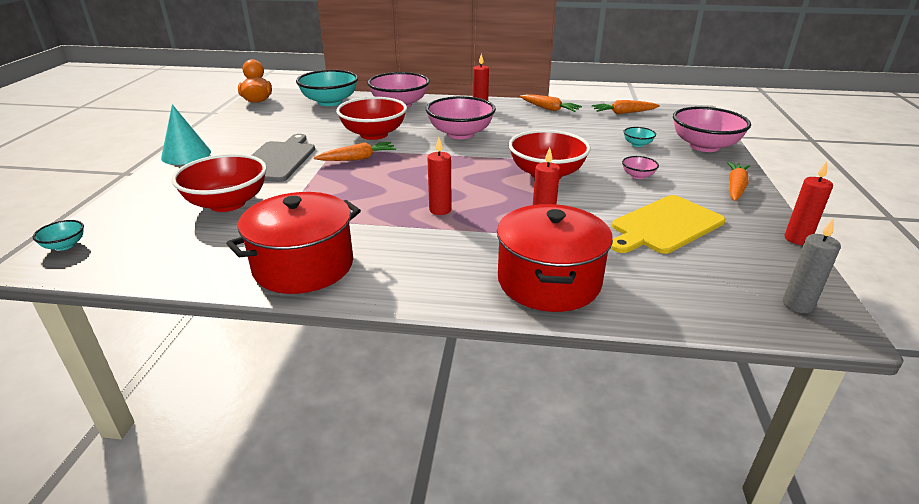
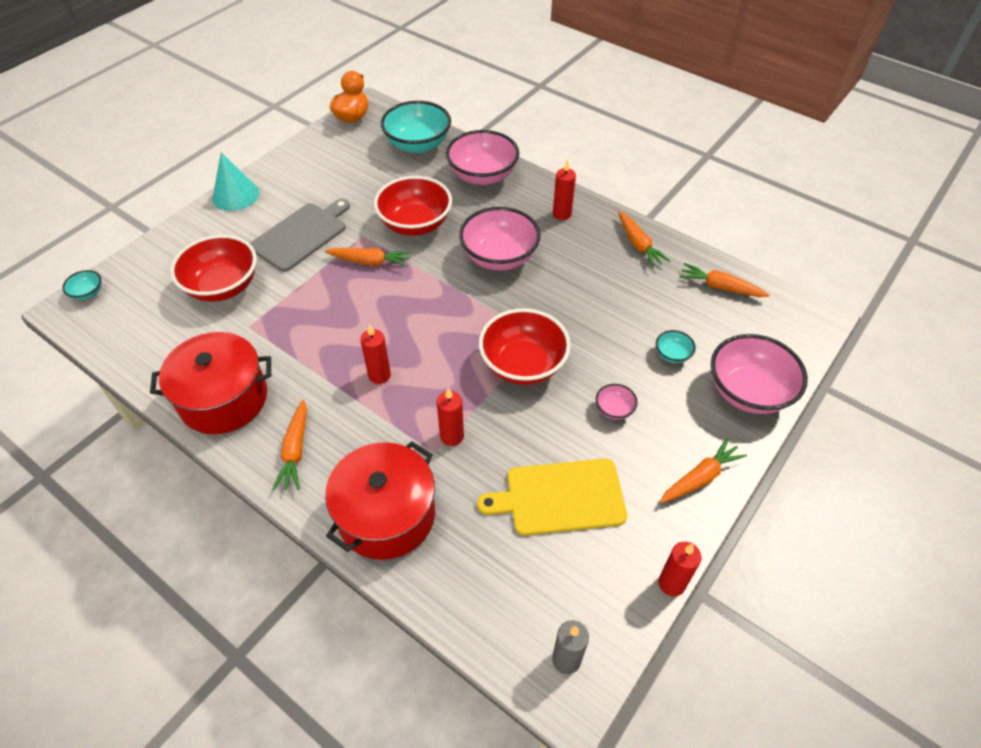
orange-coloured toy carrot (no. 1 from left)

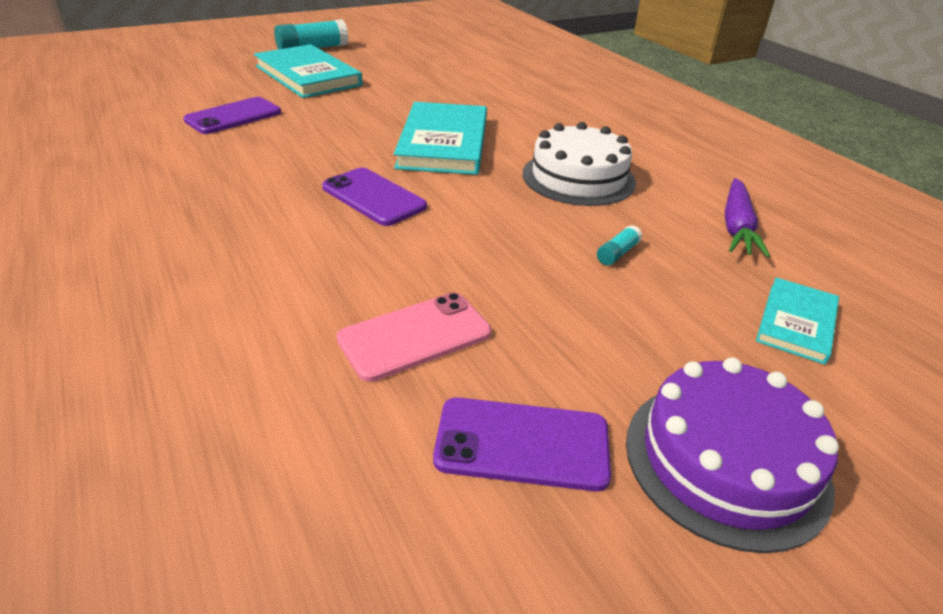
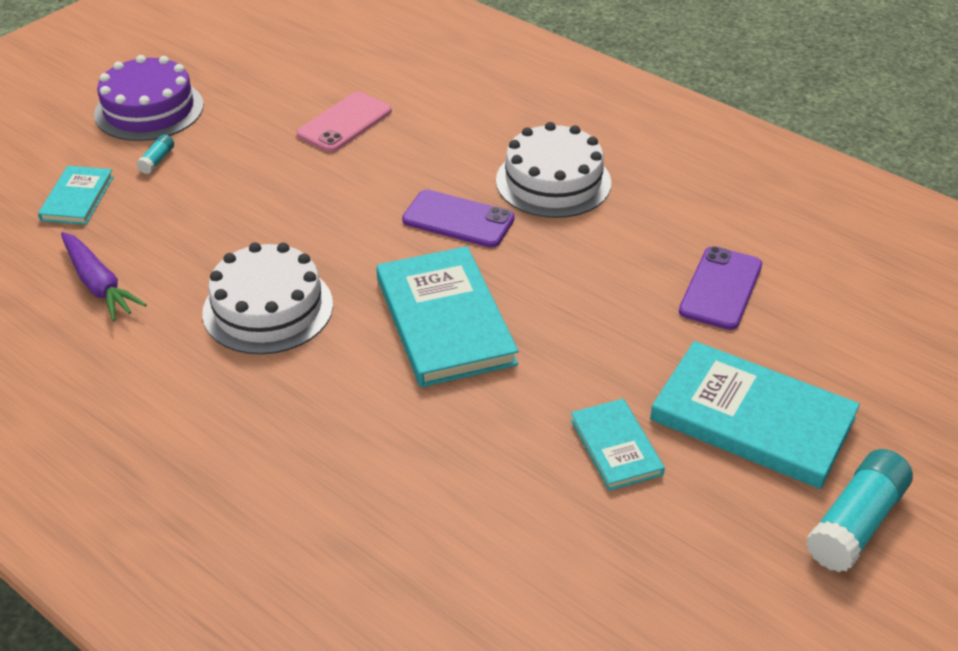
royal purple mobile phone (no. 3 from left in the first image); turquoise glue stick (no. 1 from left); royal purple toy carrot; white layer cake (no. 2 from left); turquoise hardcover (no. 3 from left)

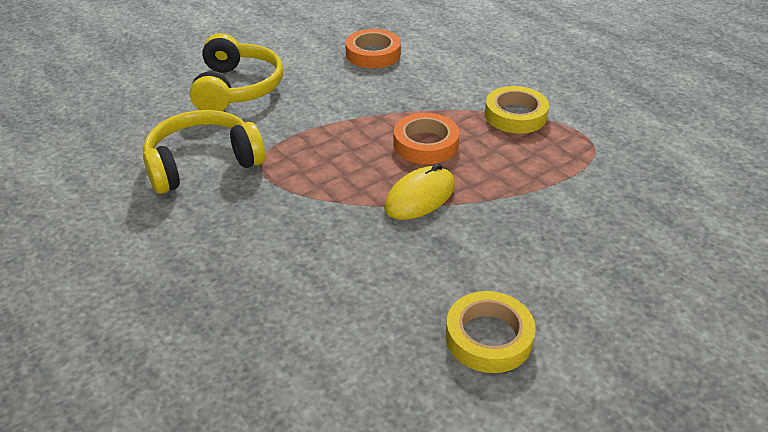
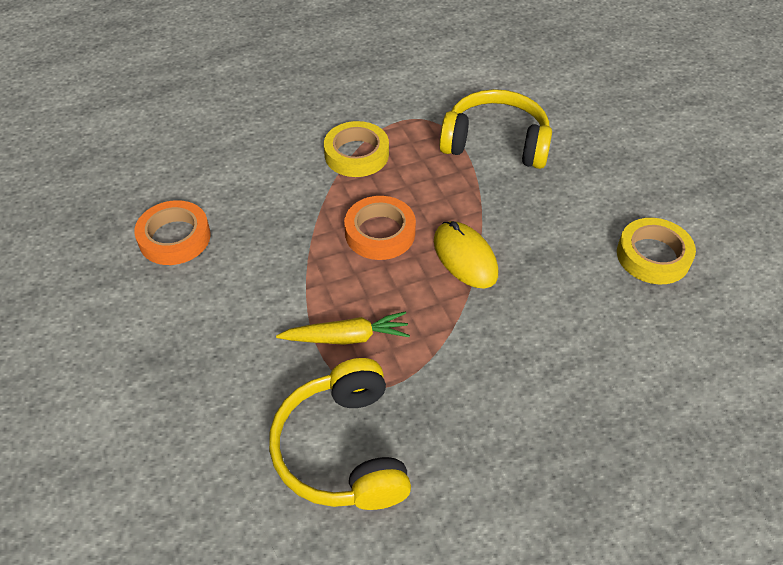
golden headset (no. 2 from left); golden toy carrot

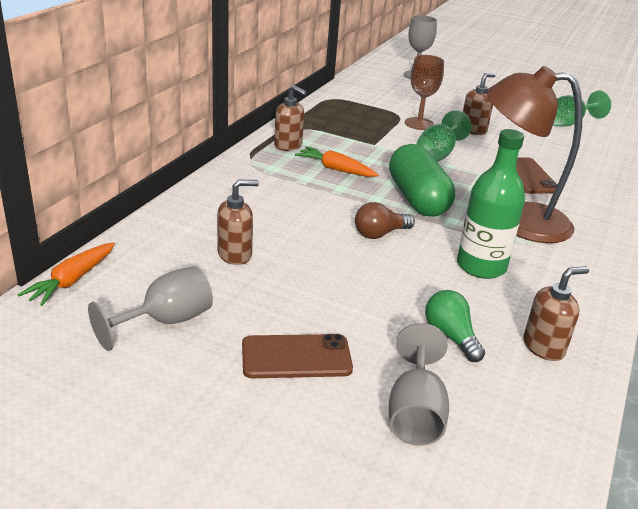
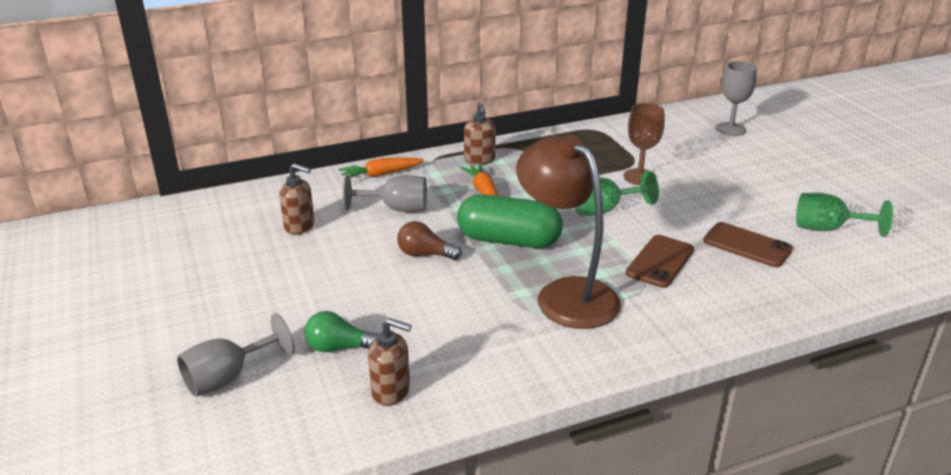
orange-coloured toy carrot (no. 1 from left); gray chalice (no. 2 from left); dark brown mobile phone (no. 2 from left); emerald pill; emerald lightbulb; emerald flask; dark brown soap pump (no. 3 from left in the first image)

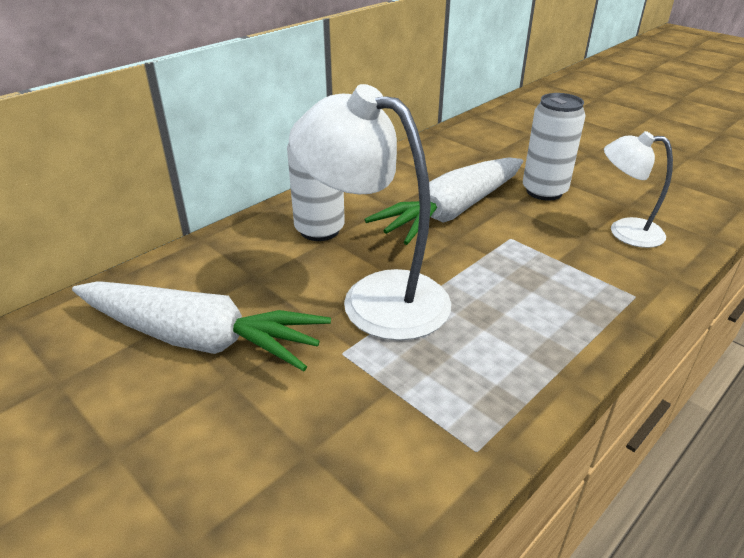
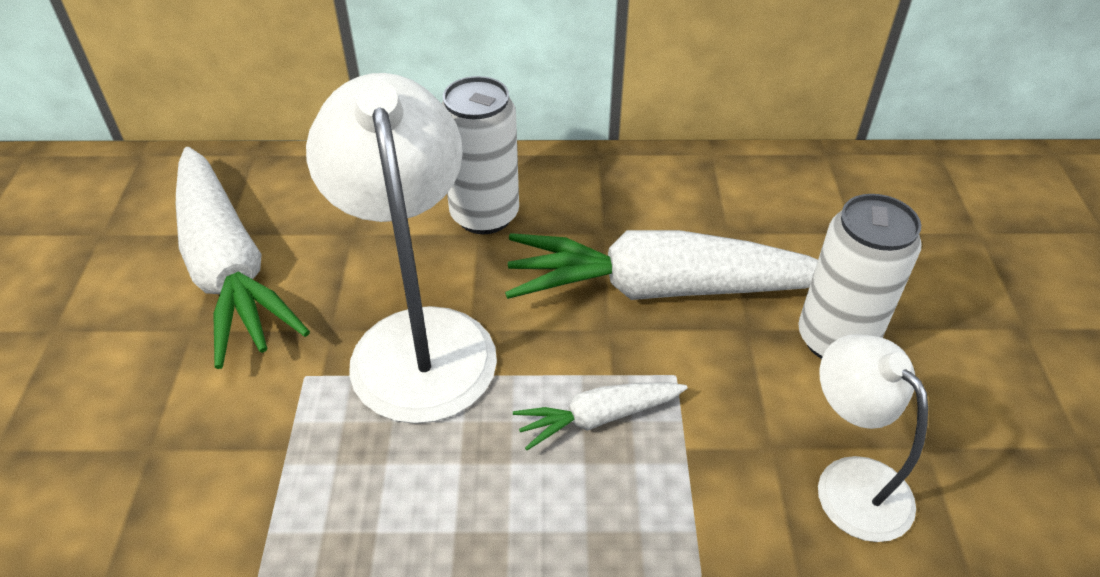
white toy carrot (no. 2 from left)

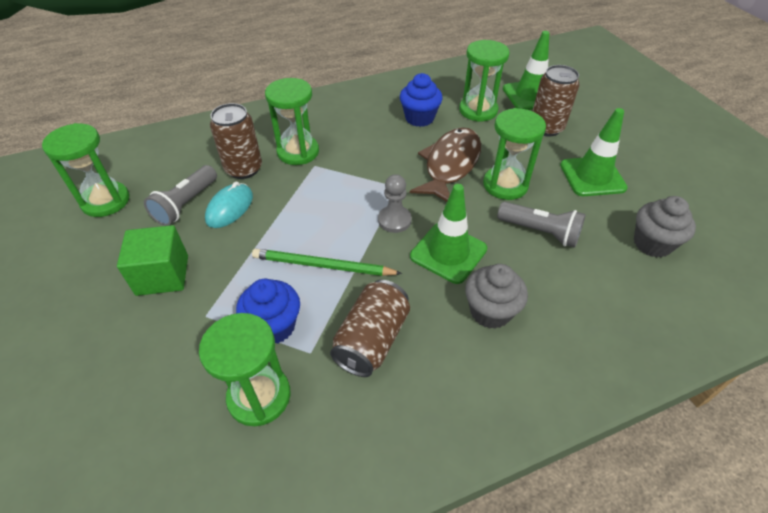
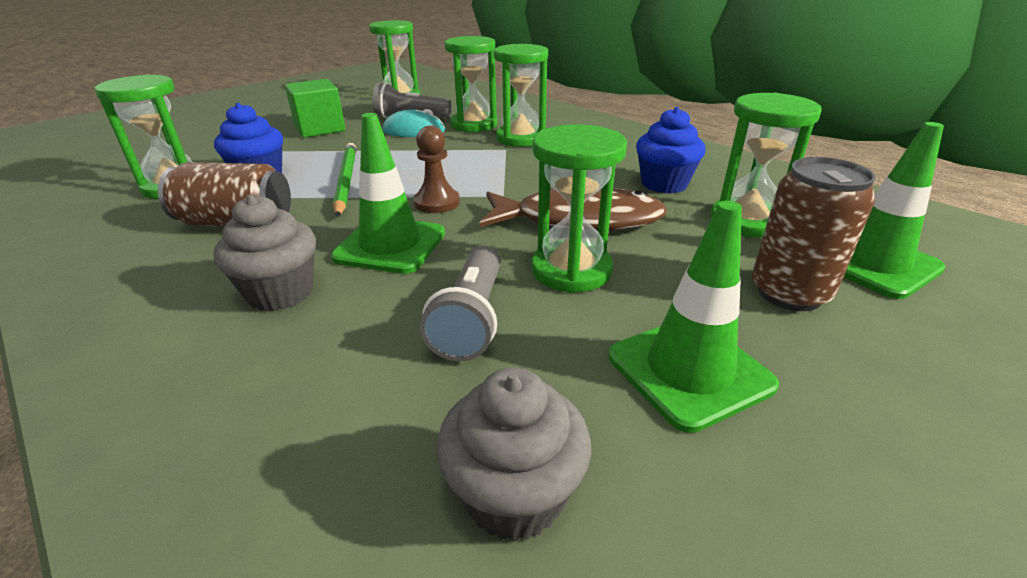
emerald sandglass (no. 3 from left); dark brown game pawn

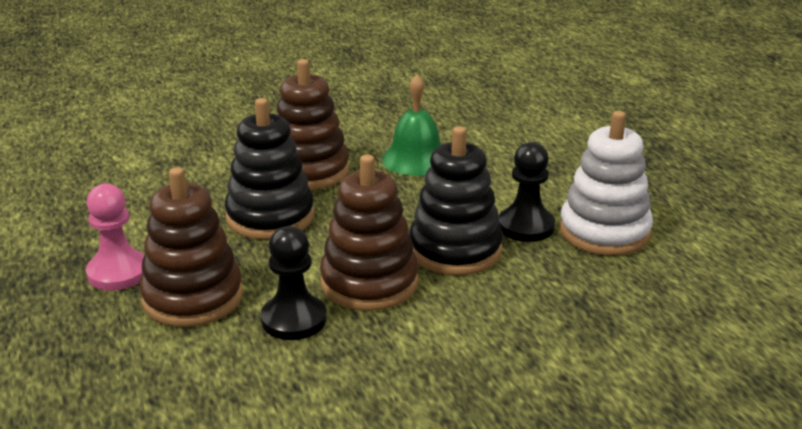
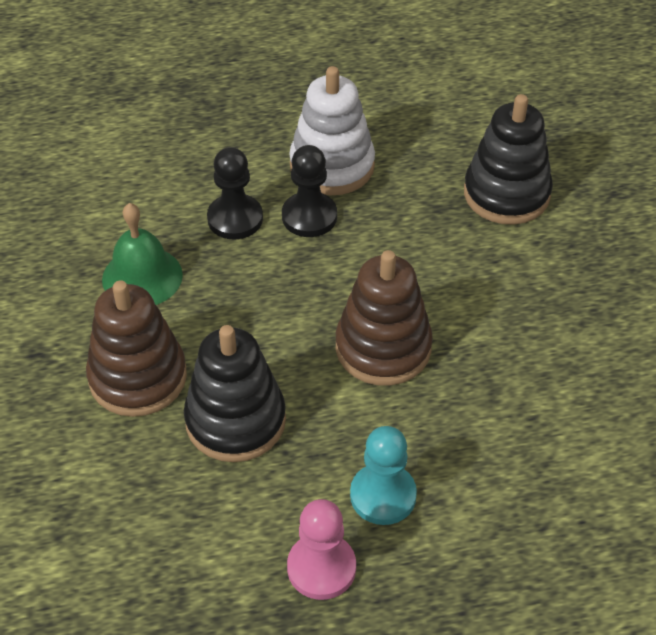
turquoise game pawn; jet-black game pawn (no. 1 from left); jet-black stacking rings (no. 2 from left)

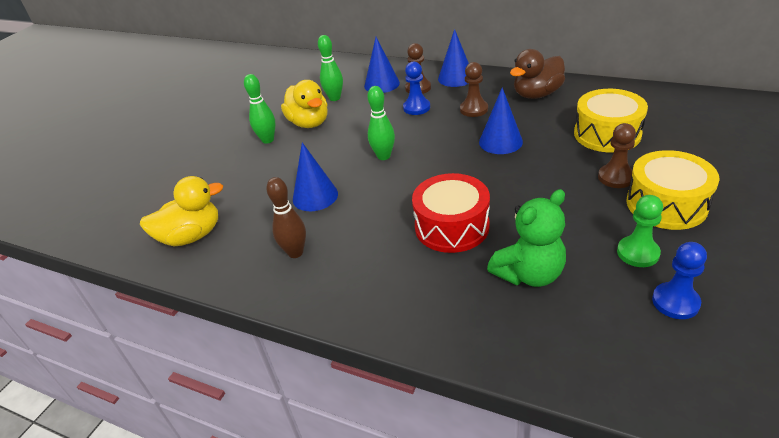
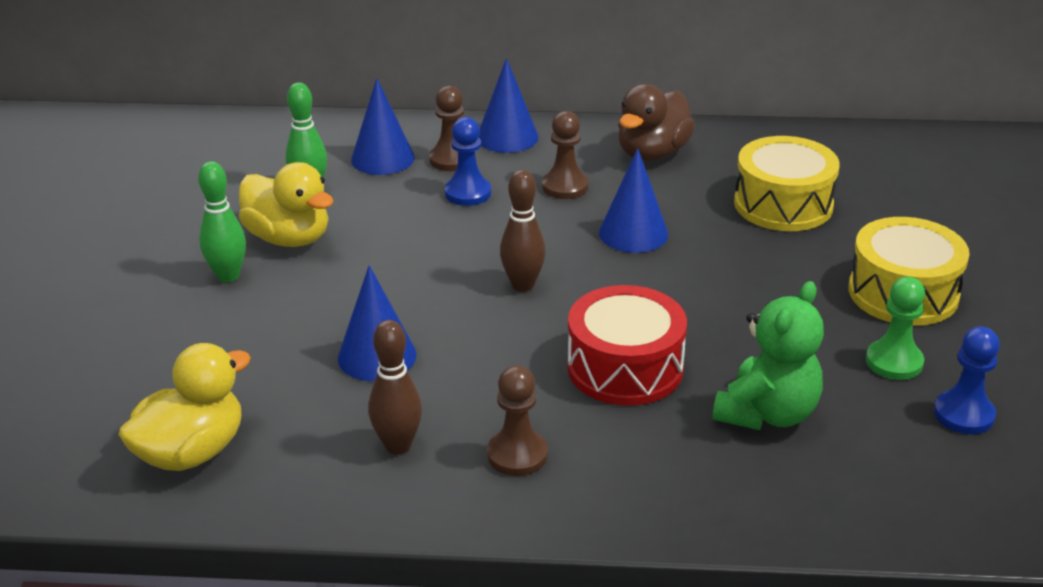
emerald skittle (no. 3 from left in the first image); dark brown game pawn (no. 2 from left); dark brown skittle (no. 2 from left)

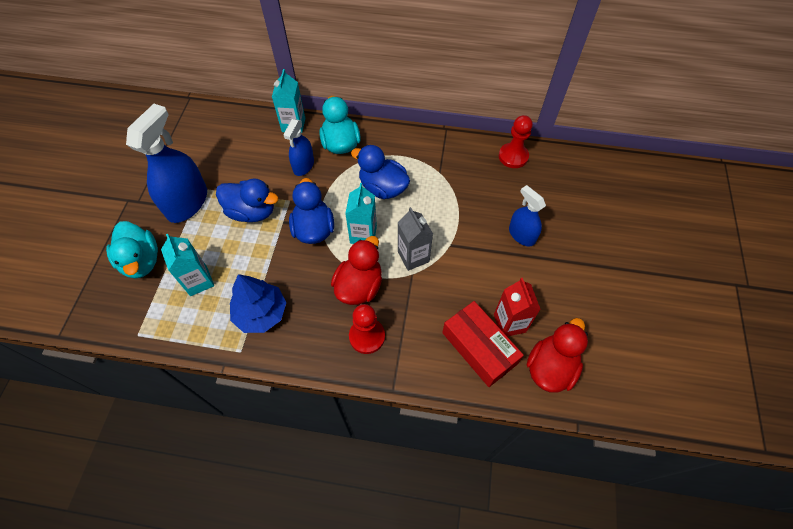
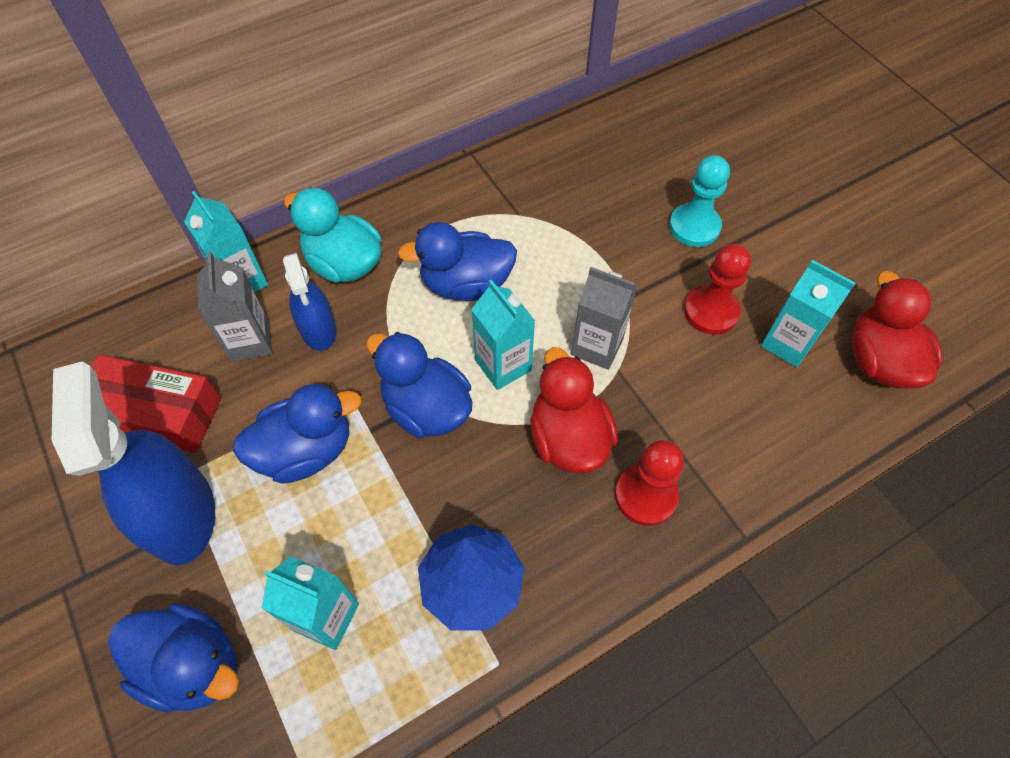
royal blue toy duck (no. 1 from left); scarlet parcel; turquoise carton (no. 4 from left); scarlet game pawn (no. 2 from left); turquoise game pawn; gray carton (no. 1 from left)

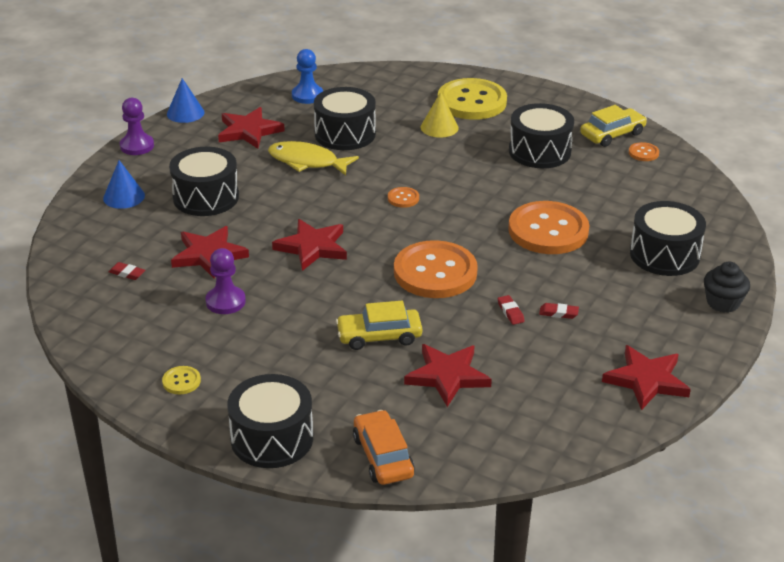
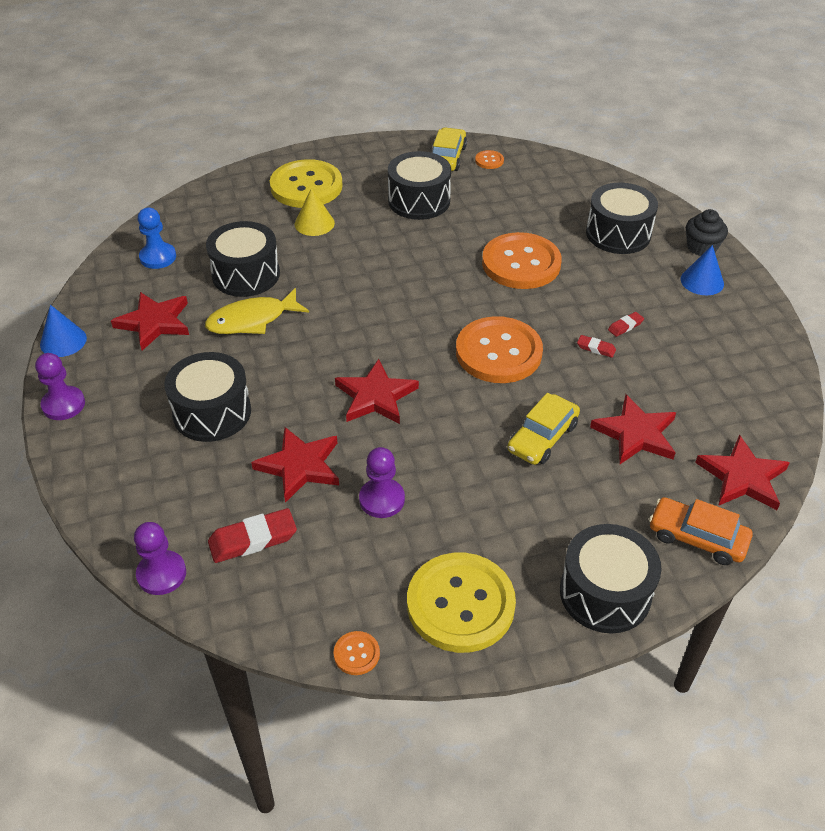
royal blue cone (no. 2 from left); scarlet pencil eraser (no. 1 from left); golden button (no. 2 from left); orange-coloured button (no. 1 from left); scarlet star (no. 5 from left); royal purple game pawn (no. 2 from left)

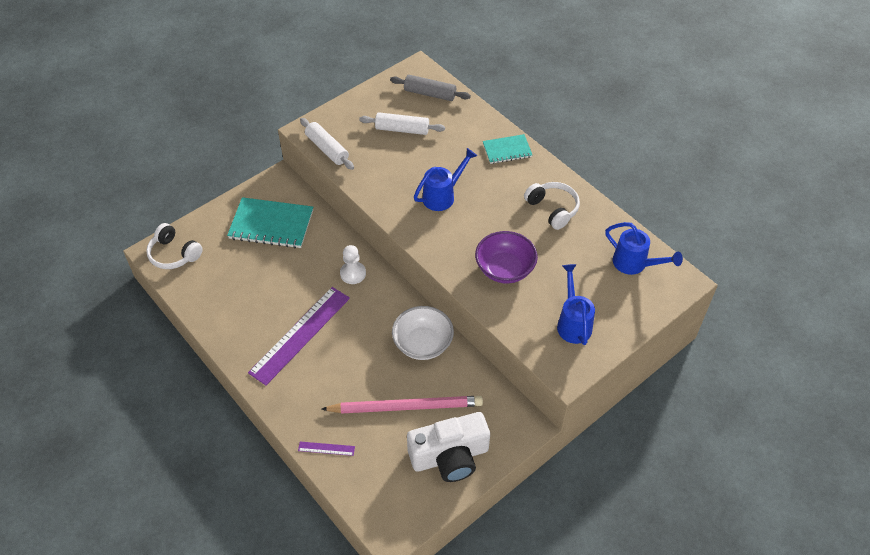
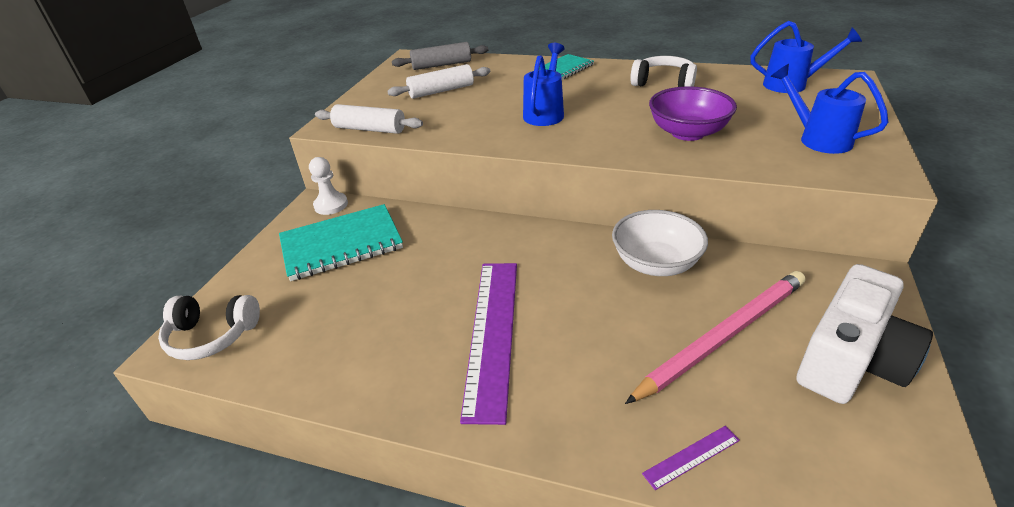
white game pawn

